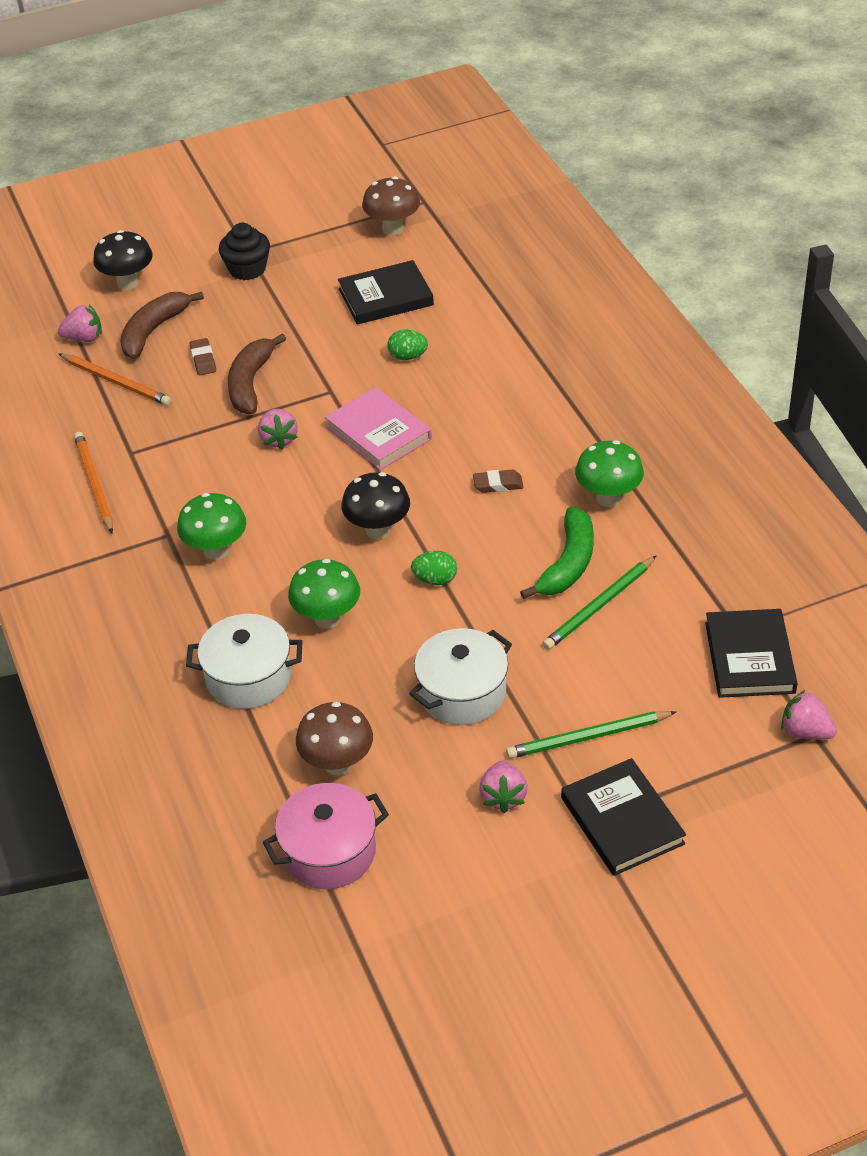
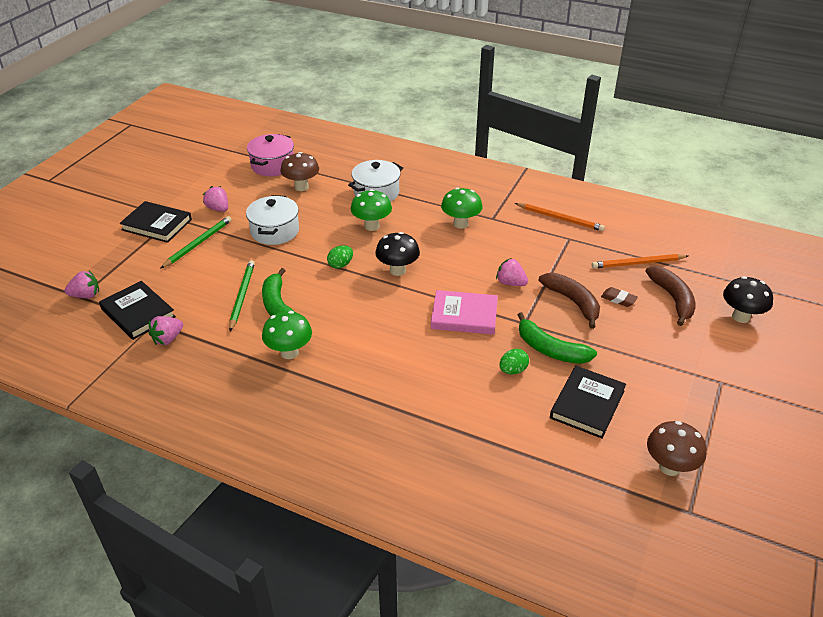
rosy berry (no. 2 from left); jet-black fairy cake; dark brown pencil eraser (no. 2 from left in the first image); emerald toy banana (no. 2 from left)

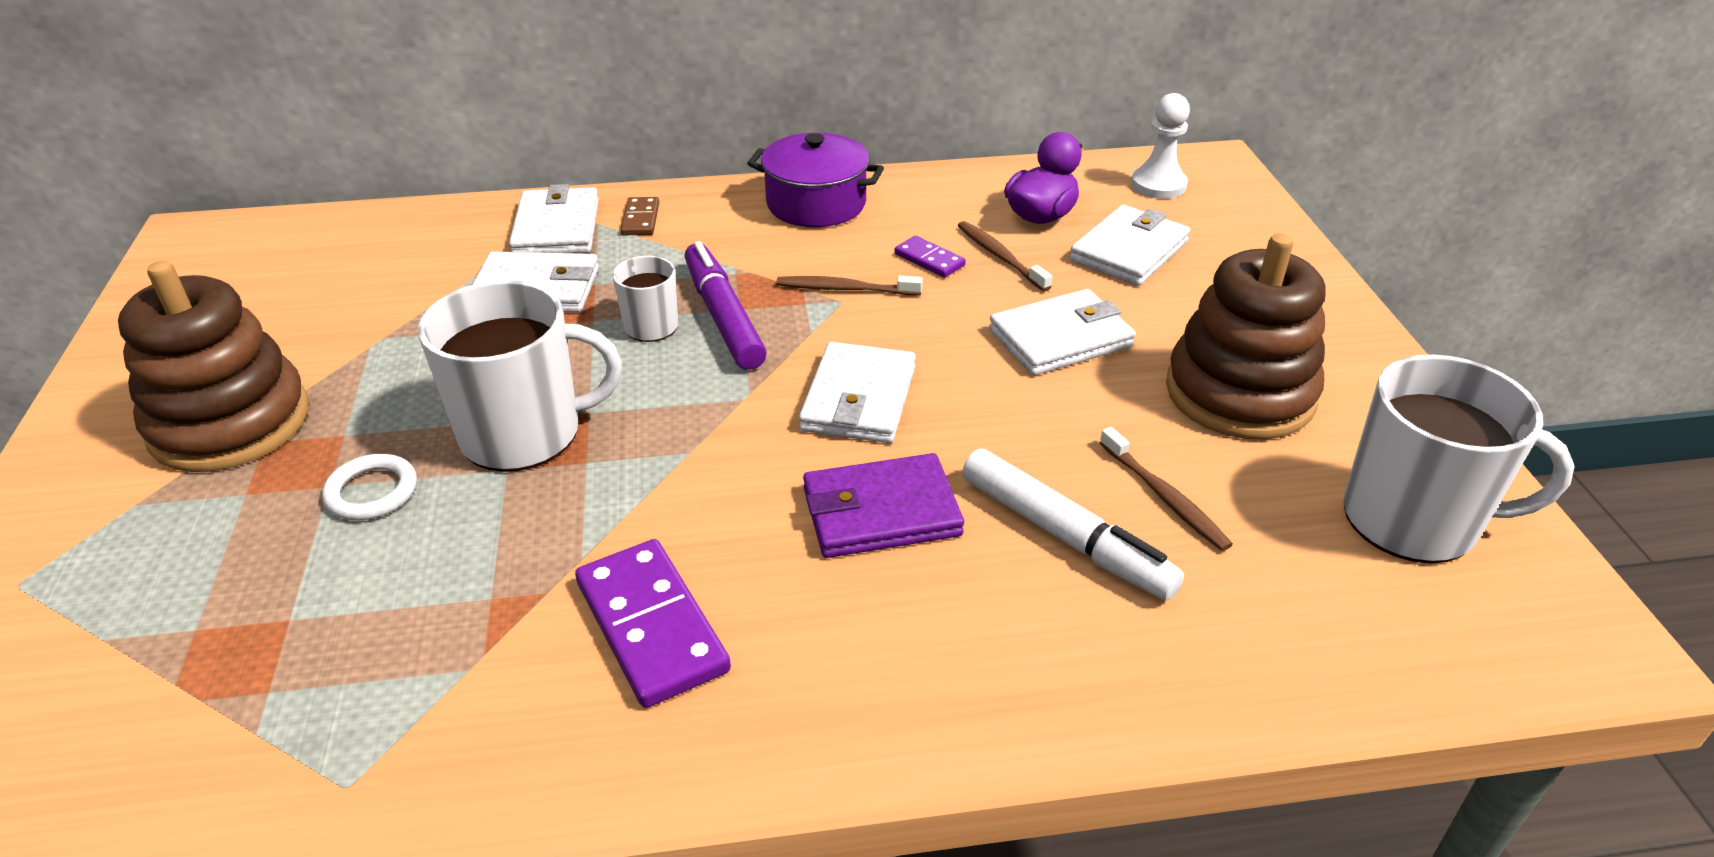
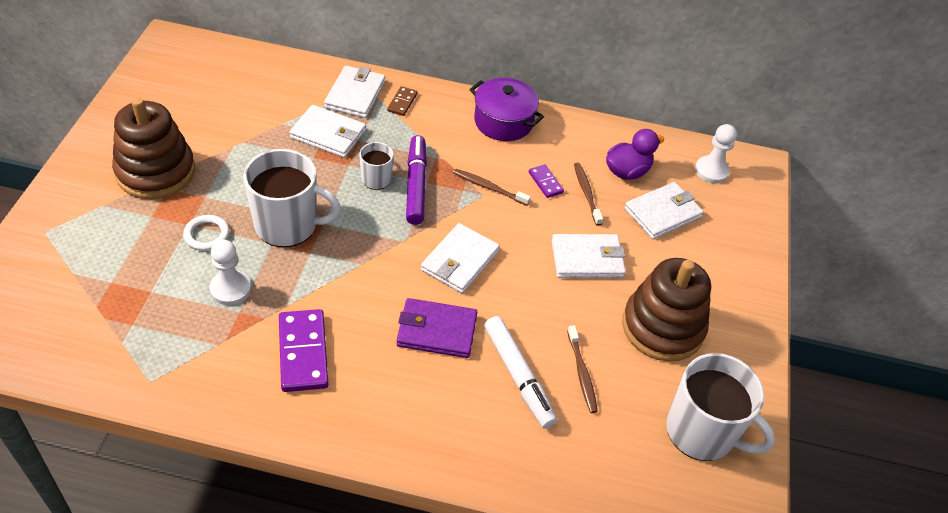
white game pawn (no. 1 from left)

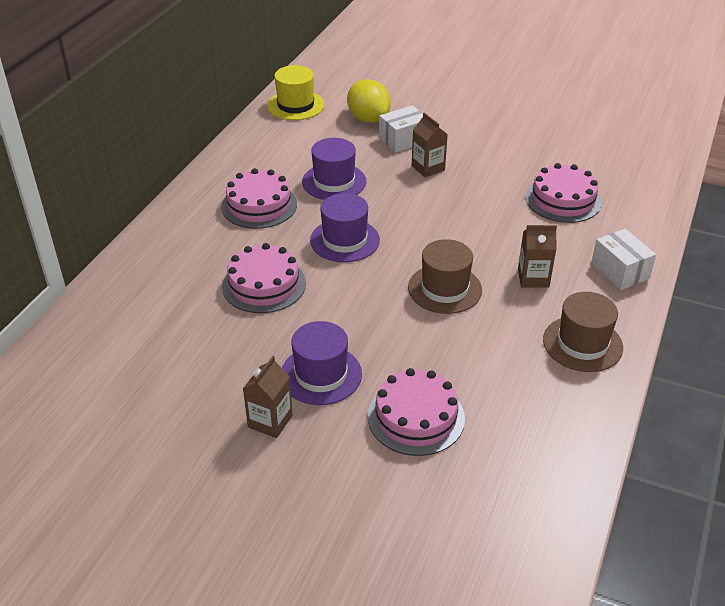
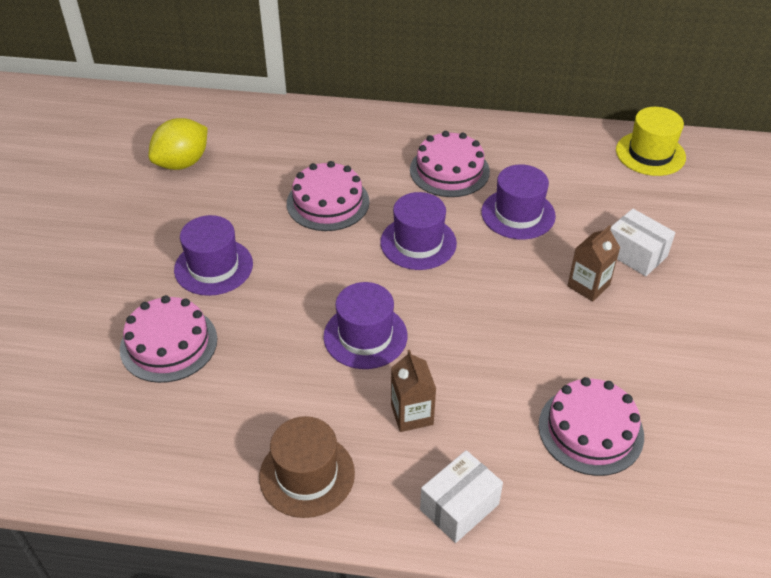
dark brown carton (no. 1 from left in the first image); golden lemon; royal purple hat (no. 2 from left)

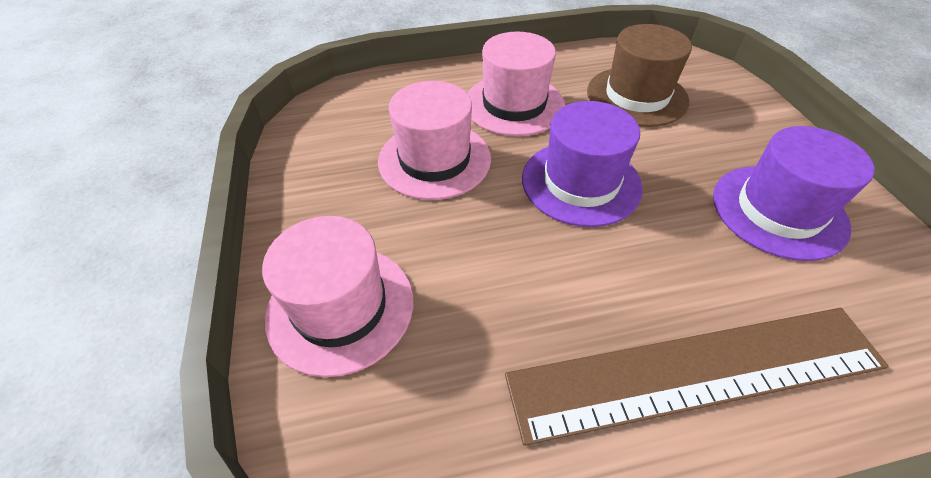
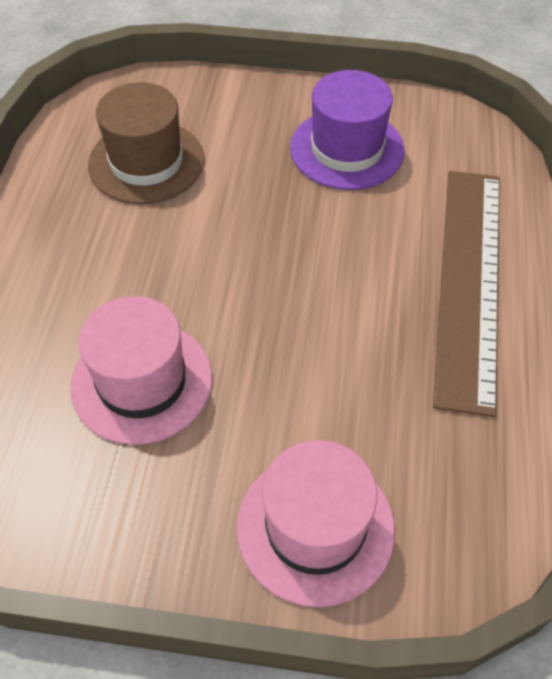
rosy hat (no. 3 from left in the first image); royal purple hat (no. 1 from left in the first image)

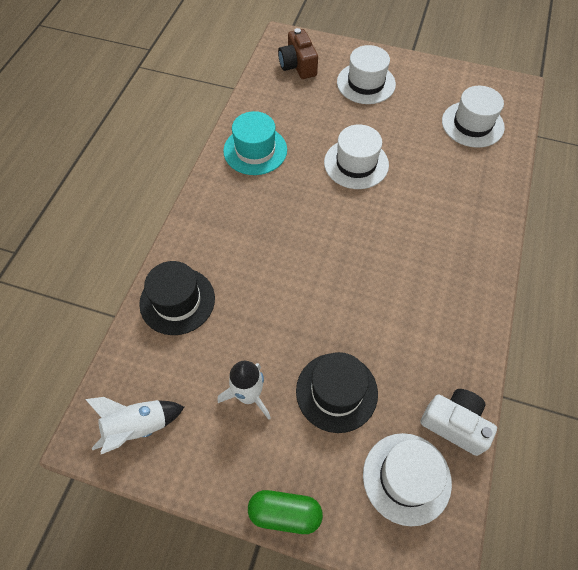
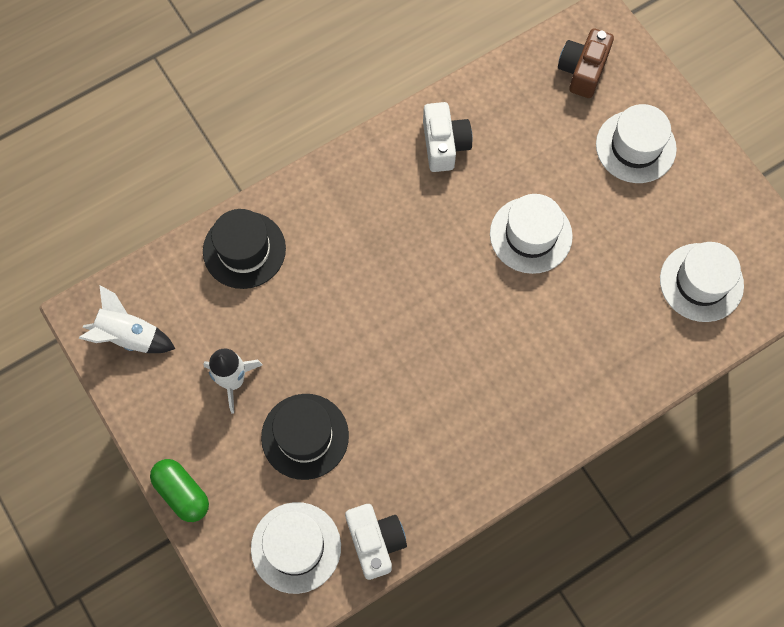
white camera (no. 2 from left)

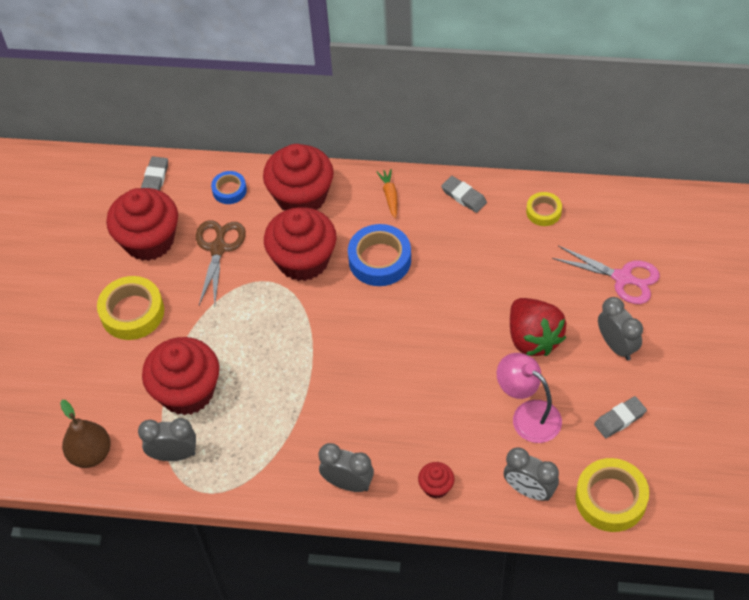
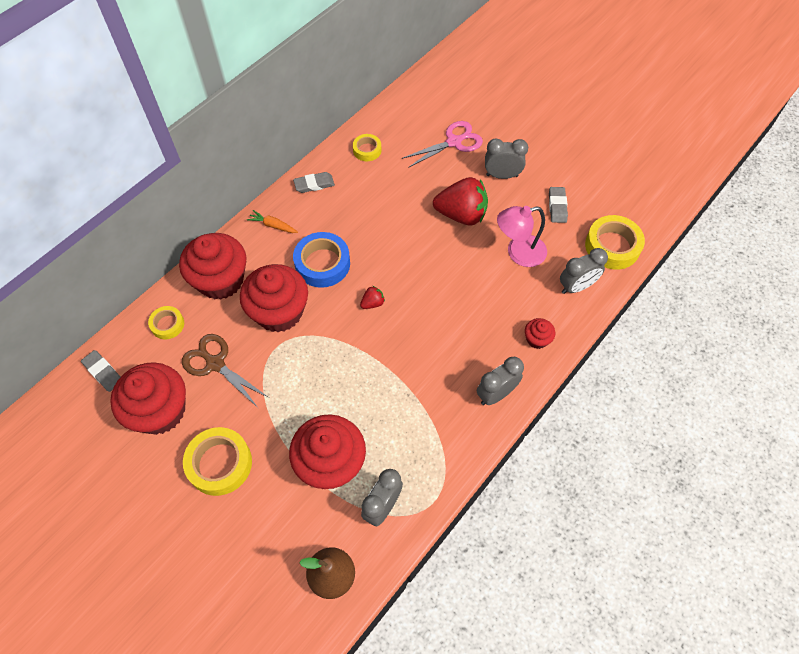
golden roll of tape (no. 1 from left); scarlet berry (no. 1 from left)

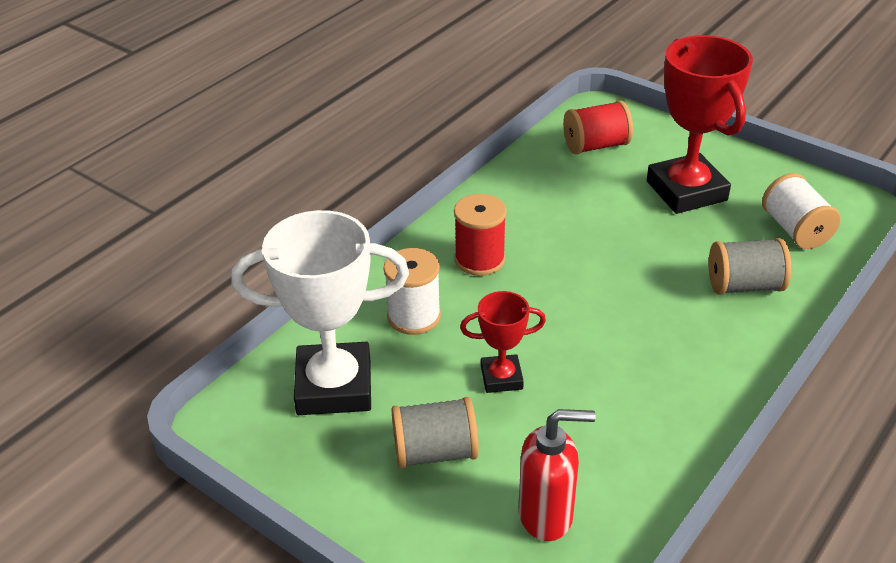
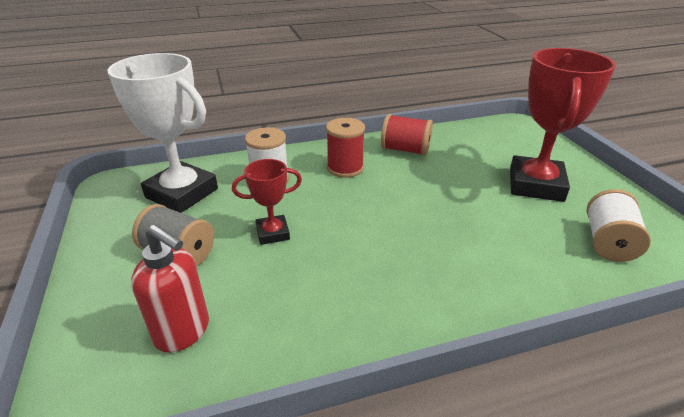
scarlet award cup (no. 1 from left); scarlet reel of thread (no. 2 from left); gray reel of thread (no. 2 from left in the first image)

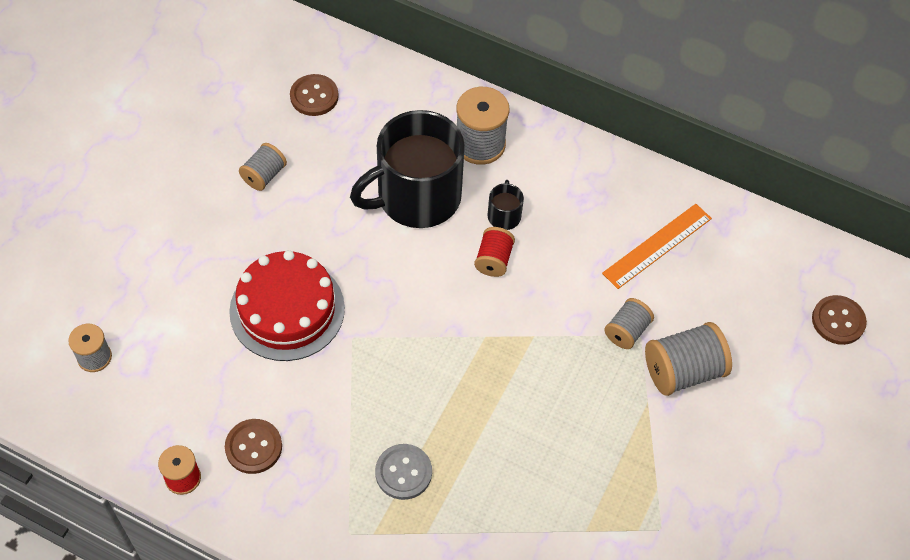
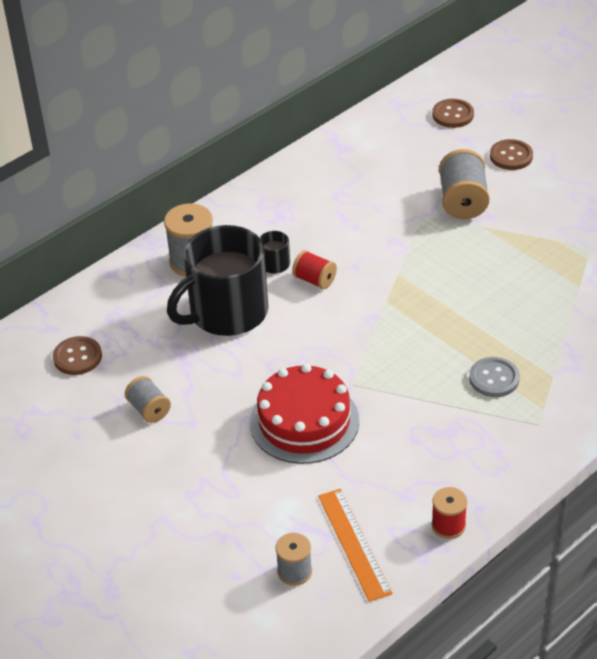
dark brown button (no. 3 from left); jet-black coffee mug (no. 1 from left); orange-coloured measuring stick; gray reel of thread (no. 4 from left in the first image)

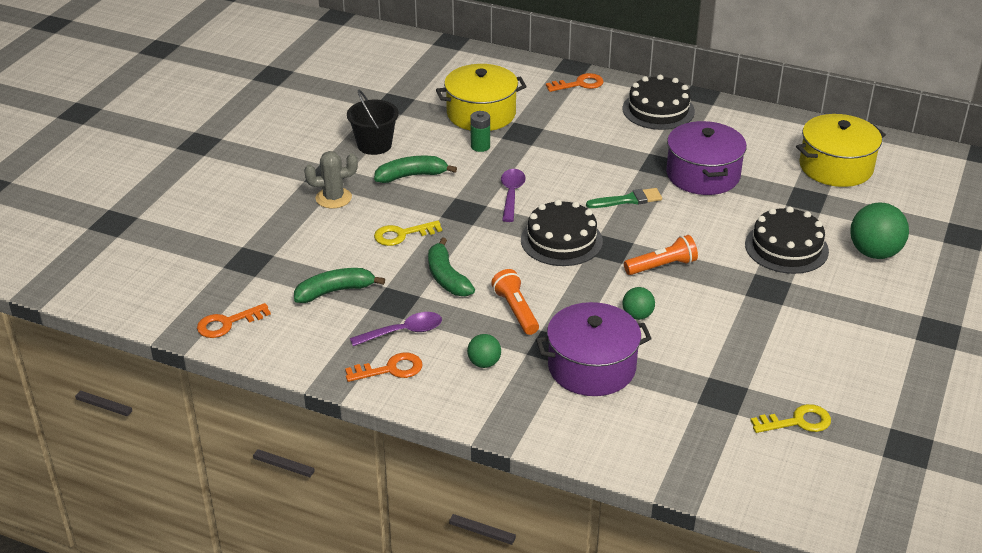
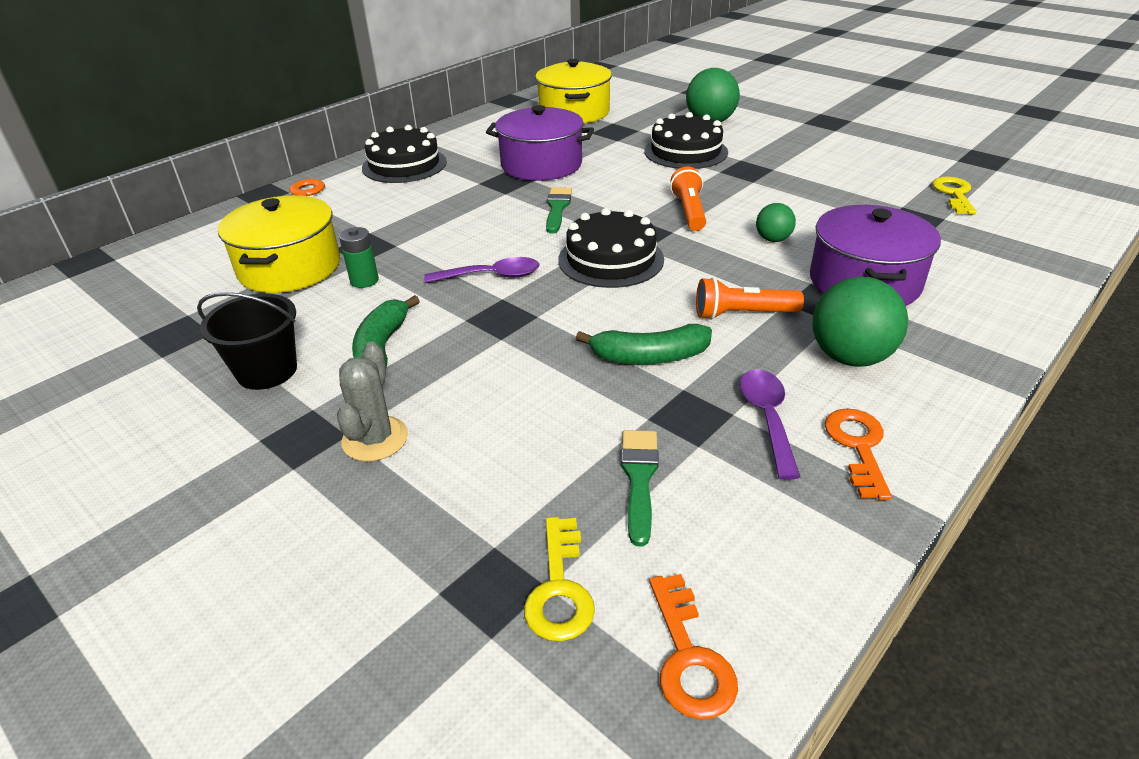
emerald brush (no. 2 from left); golden key (no. 1 from left); emerald sphere (no. 3 from left); royal purple spoon (no. 1 from left)

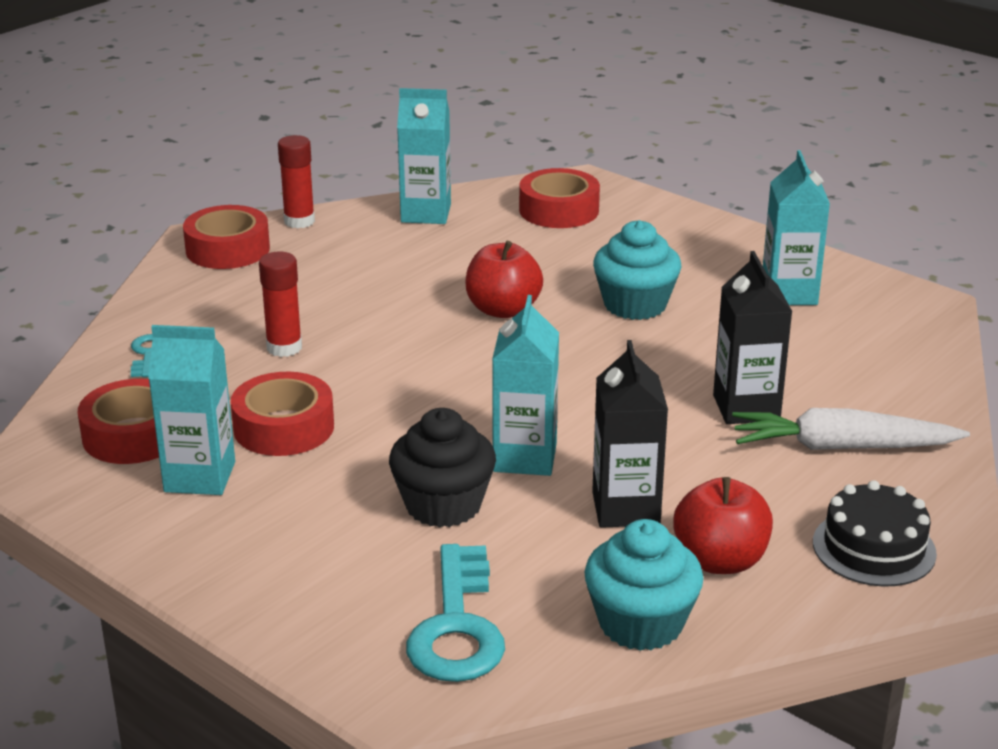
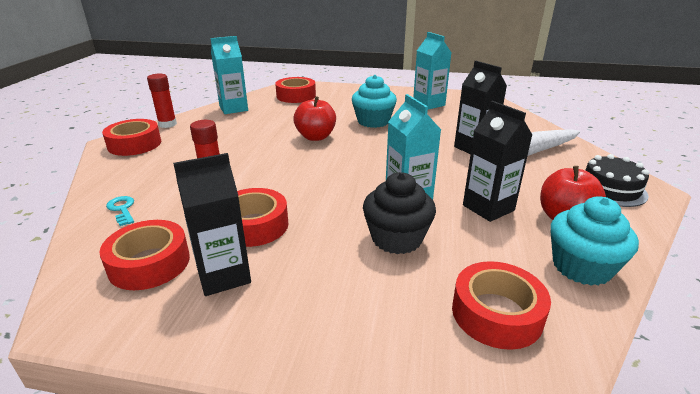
jet-black carton (no. 1 from left); scarlet roll of tape (no. 5 from left)

